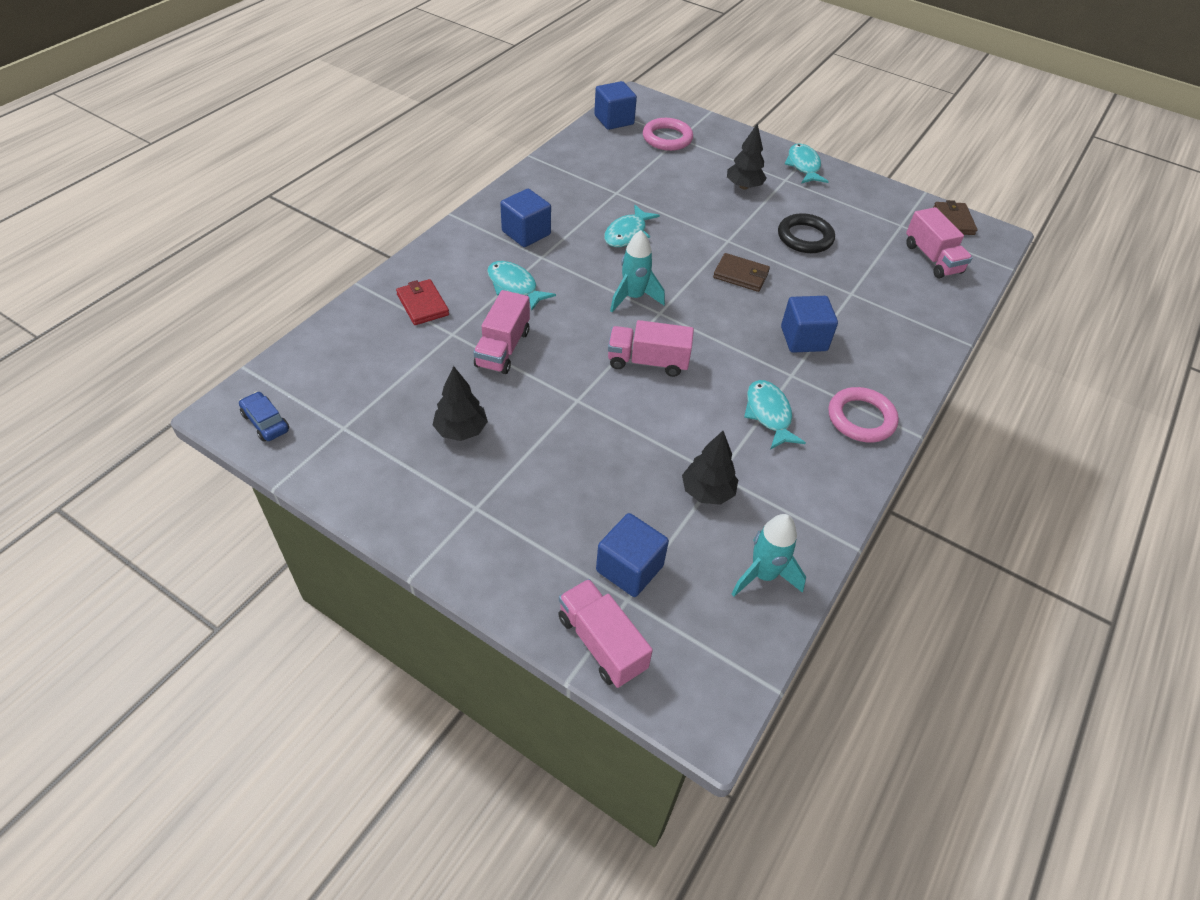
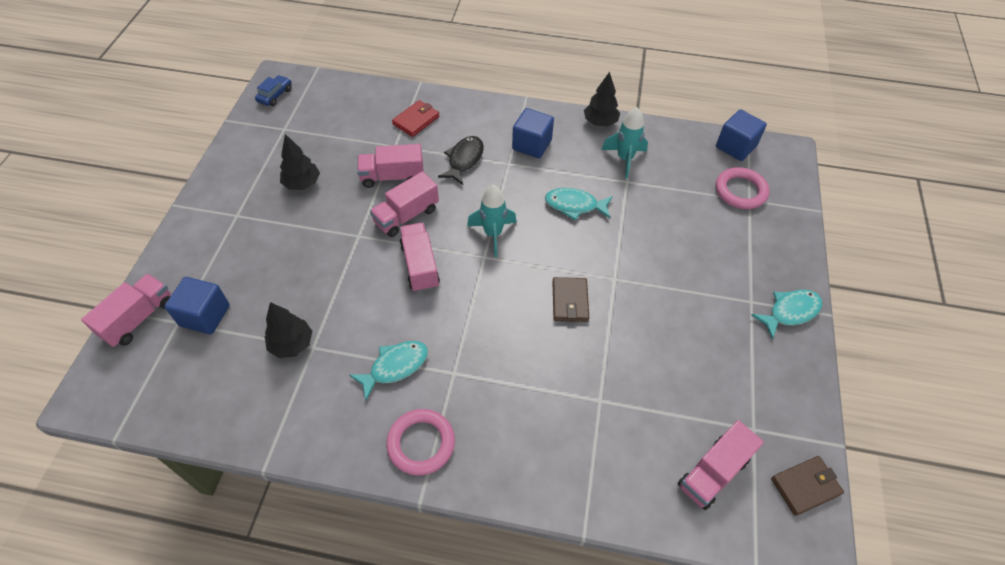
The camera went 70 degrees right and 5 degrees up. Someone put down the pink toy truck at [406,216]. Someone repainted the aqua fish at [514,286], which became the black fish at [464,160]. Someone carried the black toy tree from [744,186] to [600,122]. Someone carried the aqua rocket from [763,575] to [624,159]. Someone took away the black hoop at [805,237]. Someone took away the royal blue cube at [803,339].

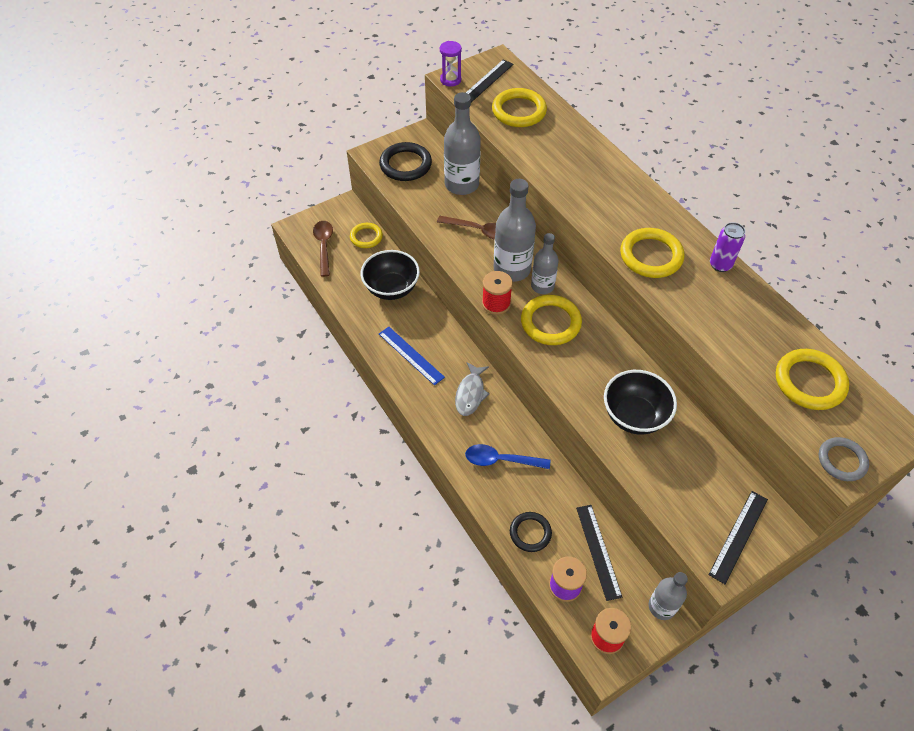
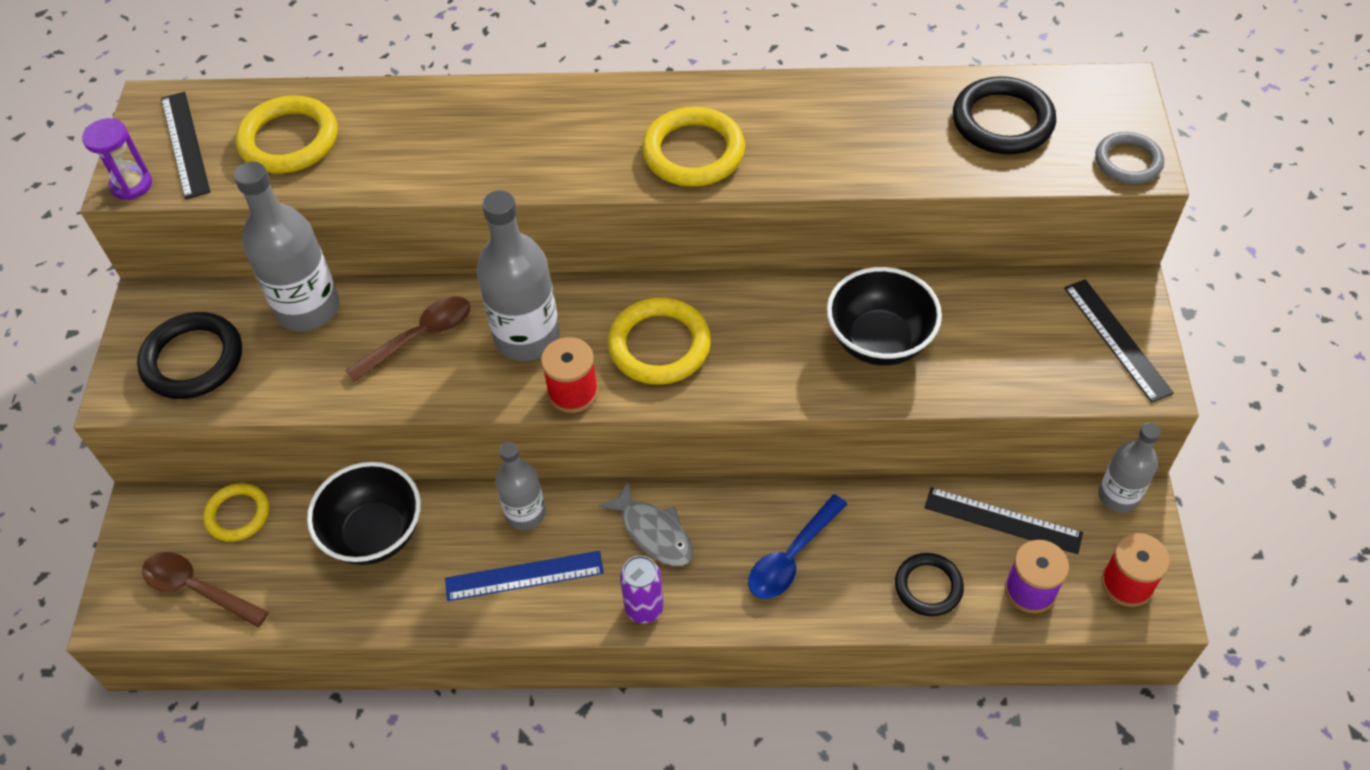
The camera went 55 degrees left and 0 degrees up. Someone carried the grey bottle from [542,286] to [525,513]. Someone carried the violet can from [720,265] to [644,608]. Someone repainted the yellow hoop at [809,382], which became the black hoop at [1002,121].

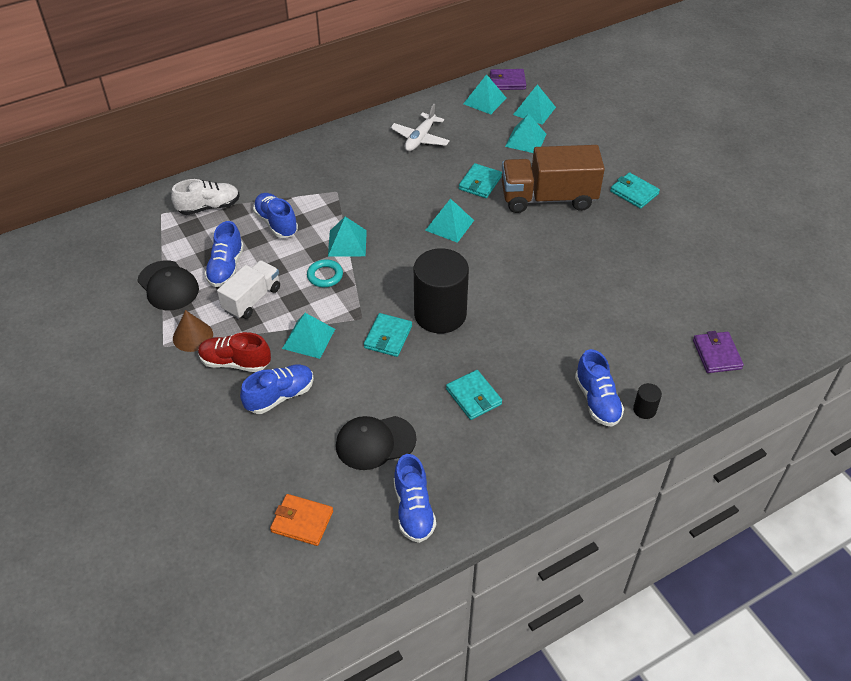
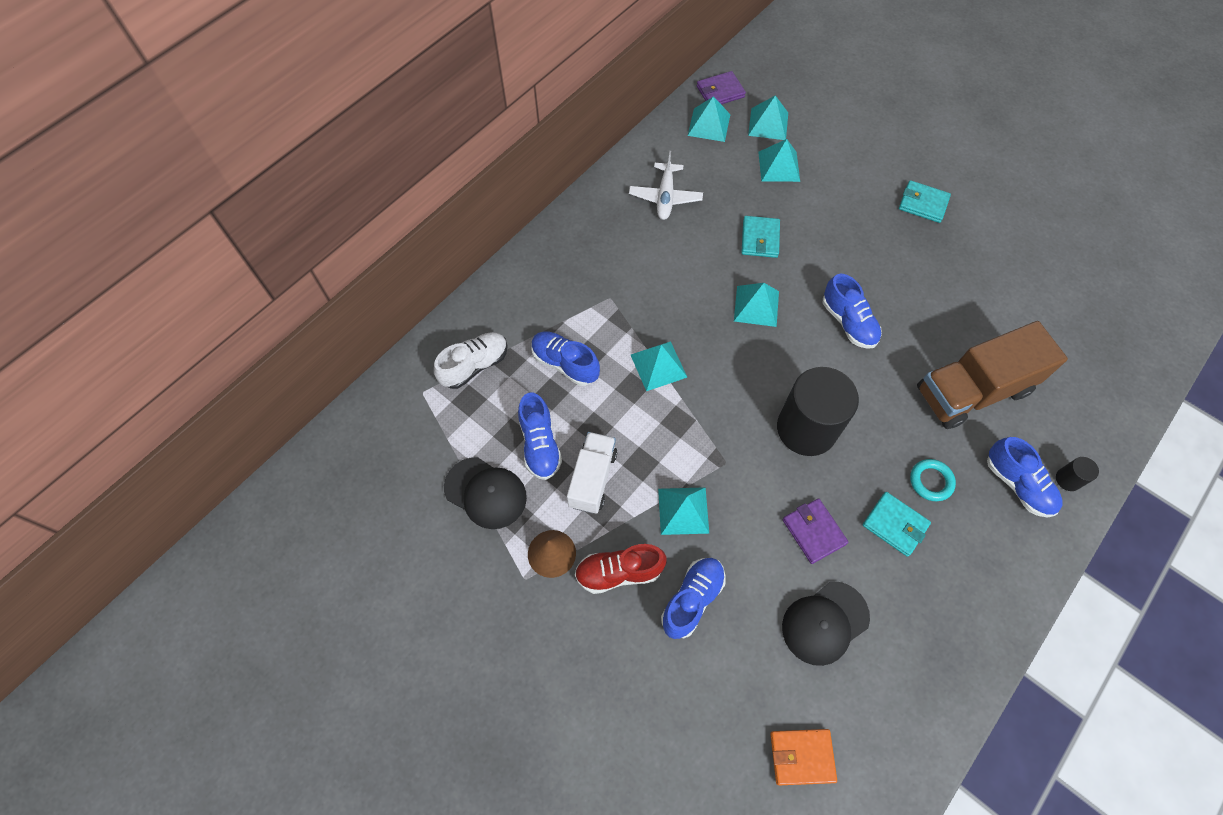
The camera went 20 degrees left and 15 degrees up. Someone carried the violet wallet from [717,354] to [814,531]. Someone carried the royal blue lace-up shoe from [413,509] to [848,322]. Someone carried the aqua hoop from [325,276] to [931,481]. Someone carried the dark brown toy truck from [548,198] to [972,391]. Someone took away the aqua wallet at [388,337].

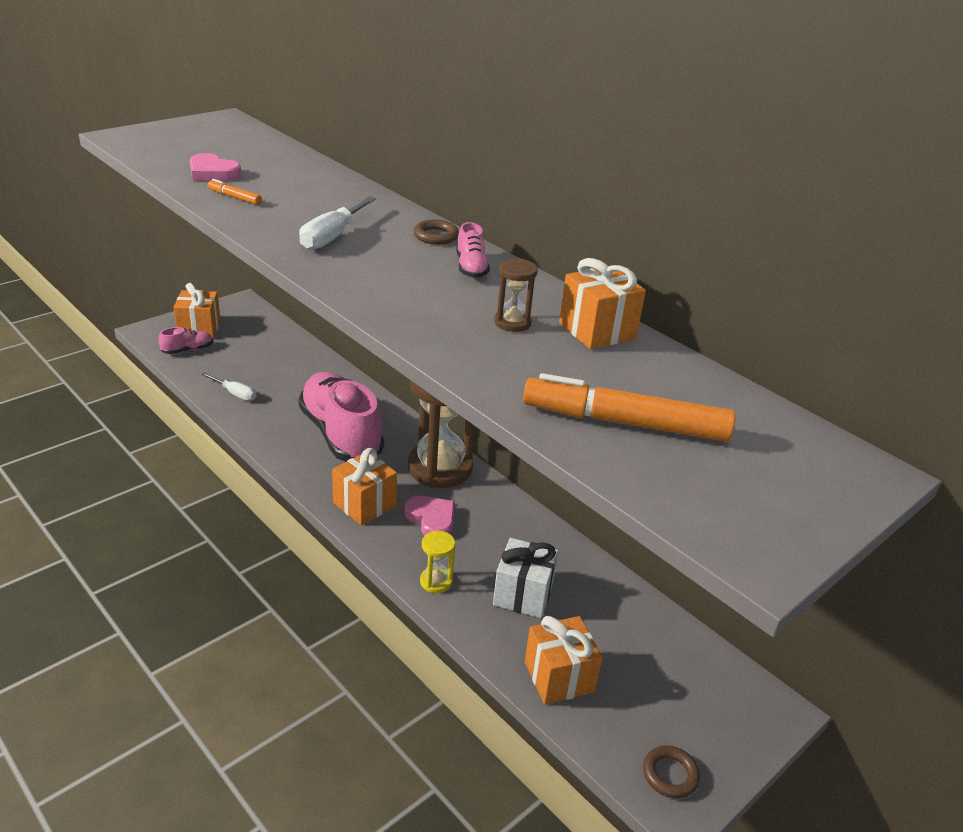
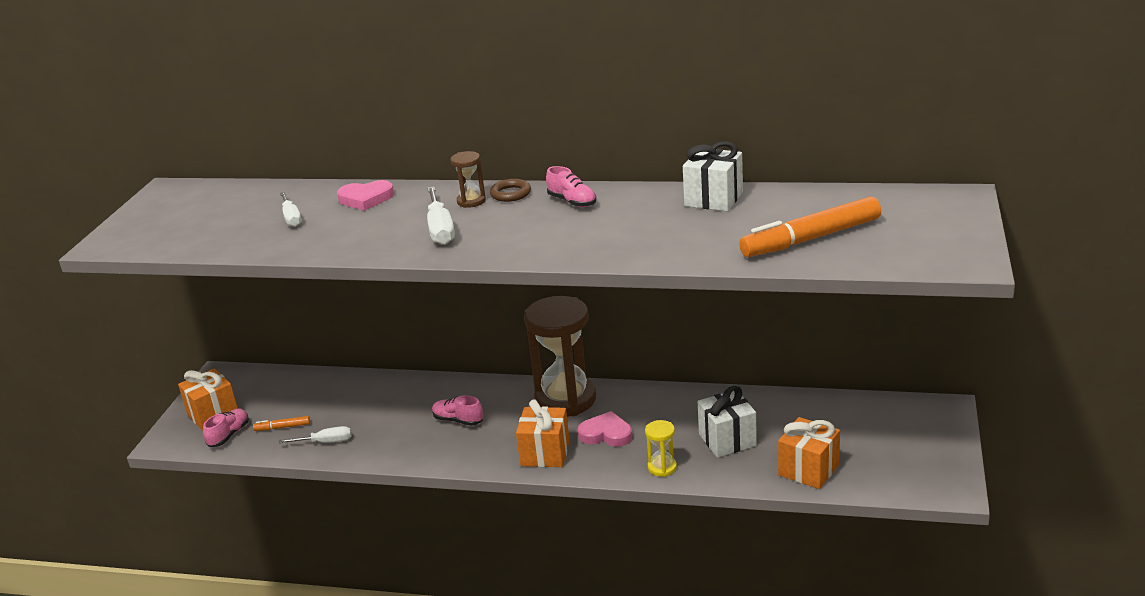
The camera went 30 degrees left and 5 degrees down. Someone carried the orange-coloured marker from [234,197] to [282,427]. Someone put down the snow-white hand screwdriver at [291,217]. Someone carried the pink heart shape from [213,173] to [366,199]. Someone scaled the pink lace-up shoe at [341,434] by 0.42. Someone carried the dark brown sandglass from [512,323] to [471,201]. Someone repainted the orange-coloured wrapped gift at [597,331], which became the snow-white wrapped gift at [713,199]. Someone took away the dark brown hoop at [670,774].

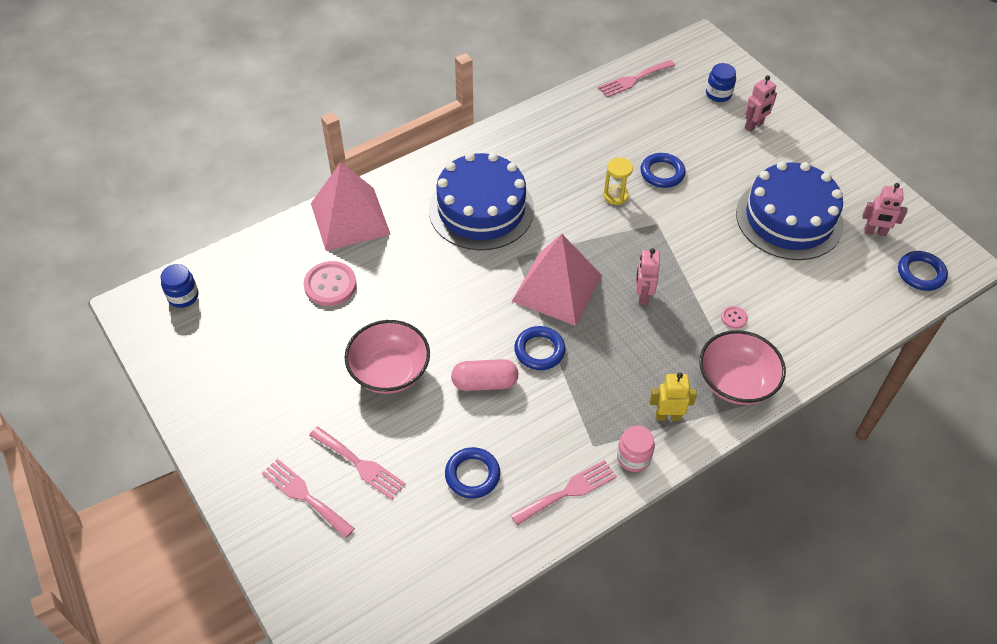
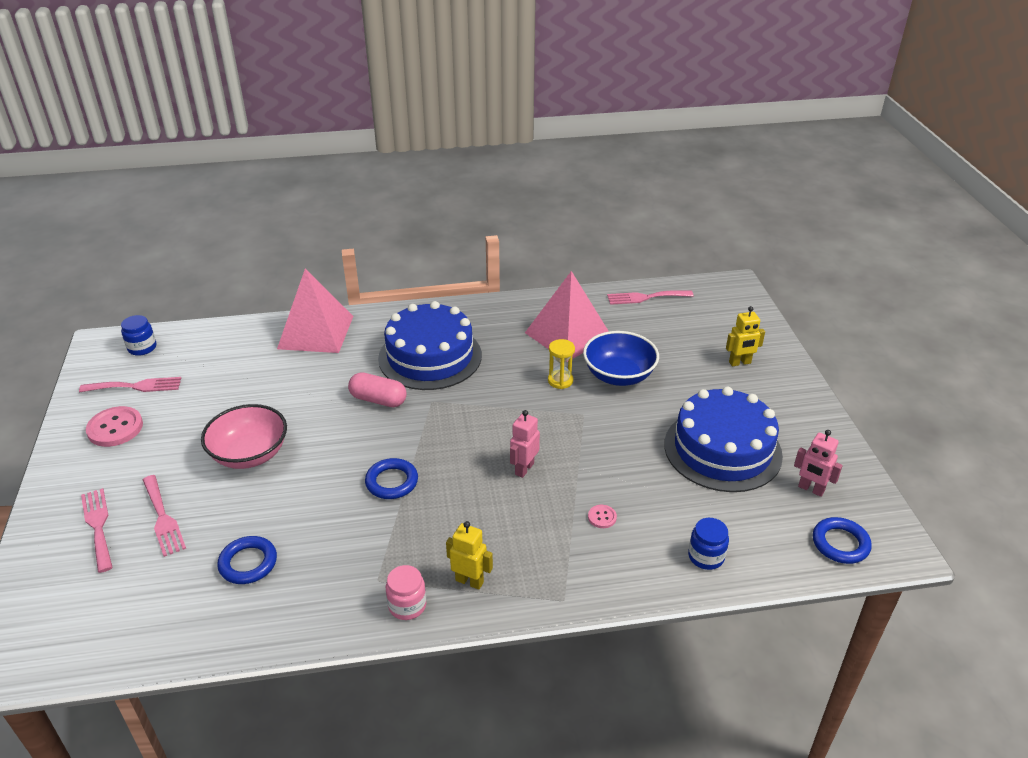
The camera went 25 degrees right and 15 degrees down. Someone carried the pink table fork from [568,491] to [136,386]. Someone carried the pink button from [330,285] to [115,428]. Someone carried the pink pill shape from [484,383] to [378,400]. Someone carried the pink solid pyramid from [556,288] to [568,334]. Someone swapped the royal blue hoop at [662,173] for the royal blue serving bowl at [619,375]. Someone carried the royal blue jam jar from [718,94] to [706,557]. Someone repainted the pink robot at [754,126], which became the yellow robot at [740,363]. Someone took away the pink serving bowl at [736,382].

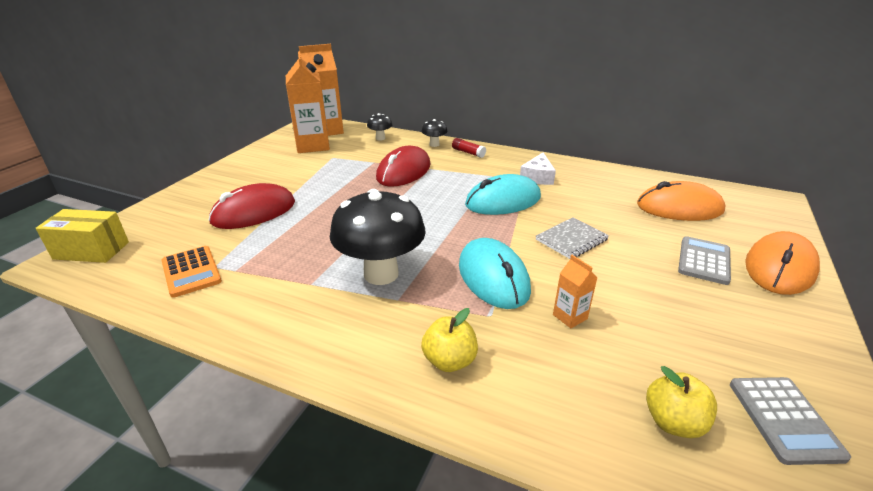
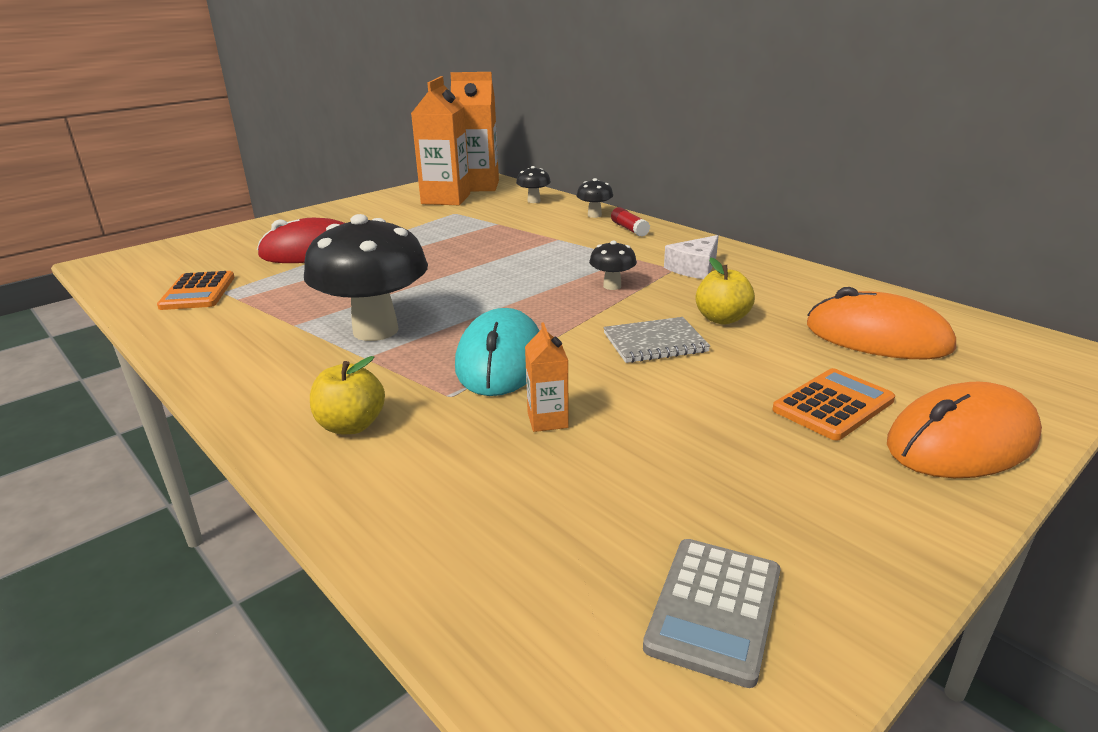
The camera went 25 degrees right and 5 degrees down. Someone swapped the aqua PC mouse at [503,201] for the black mushroom at [612,286]. Someone carried the yellow apple fruit from [673,422] to [722,319]. Someone repainted the grey pocket calculator at [704,261], which became the orange-coloured pocket calculator at [833,405]. Someone took away the yellow box at [91,250]. Someone took away the crimson PC mouse at [404,171].

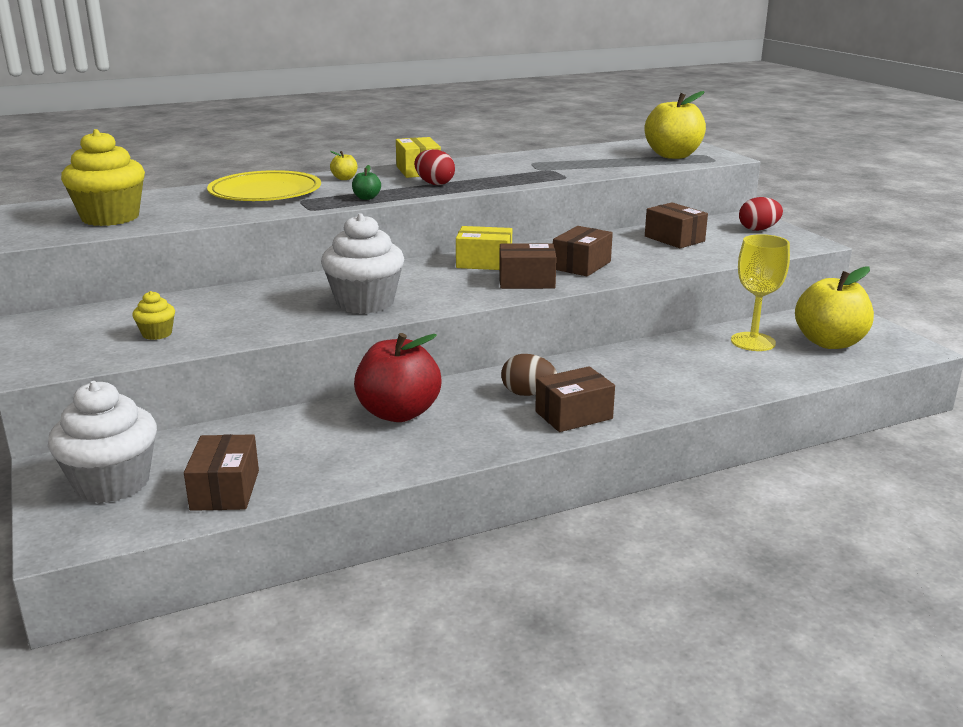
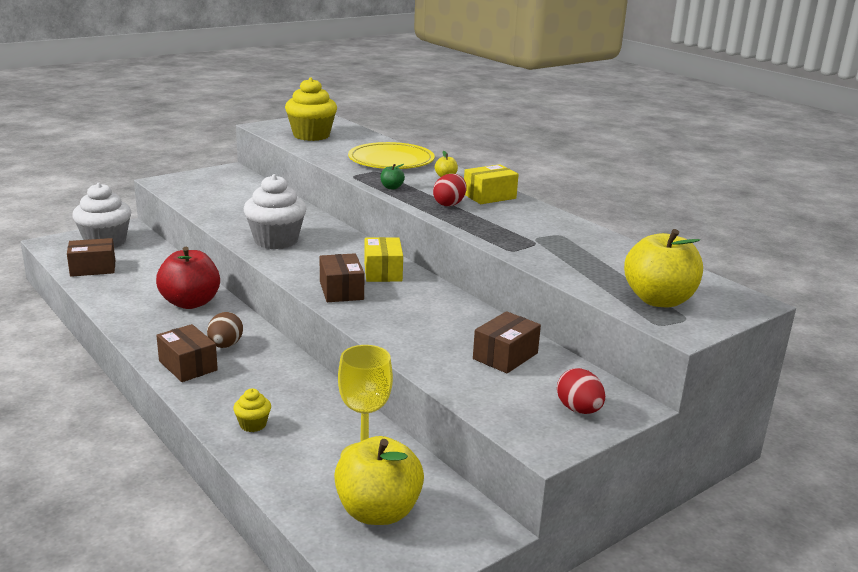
The camera went 75 degrees right and 0 degrees up. Someone carried the yellow muffin from [157,334] to [253,424]. Someone took away the dark brown box at [581,265].

